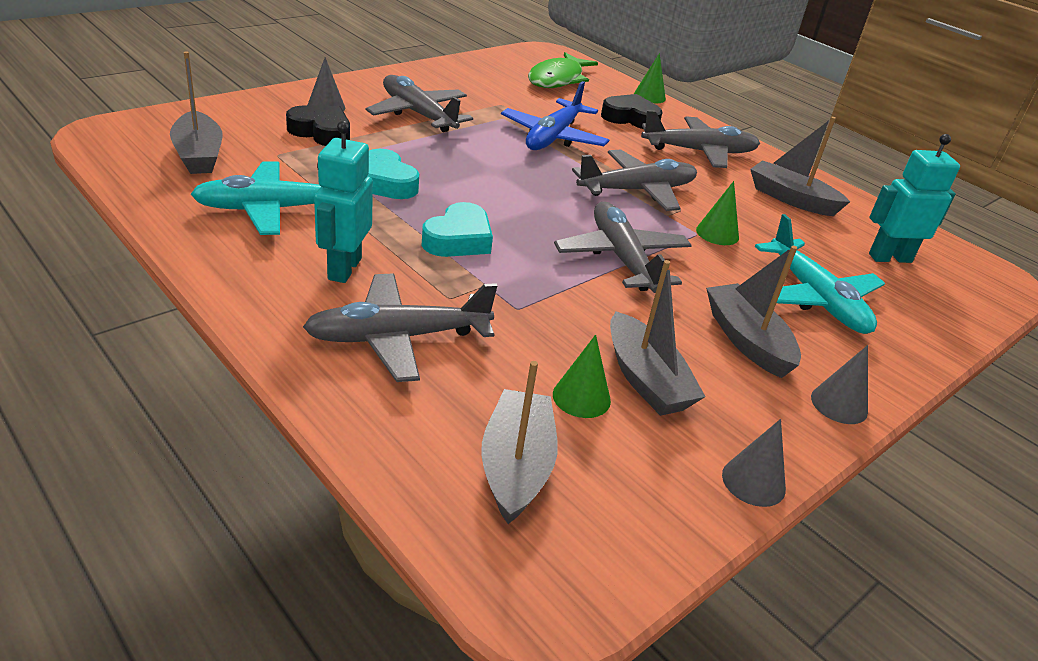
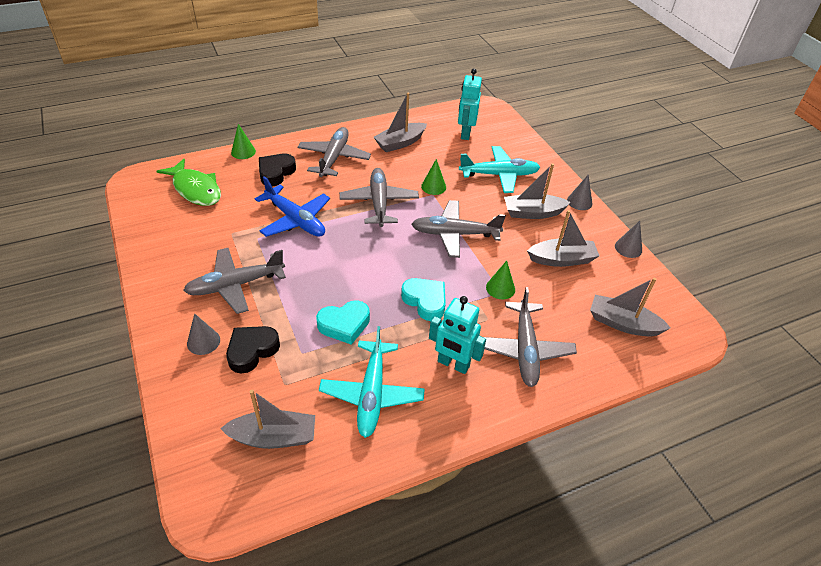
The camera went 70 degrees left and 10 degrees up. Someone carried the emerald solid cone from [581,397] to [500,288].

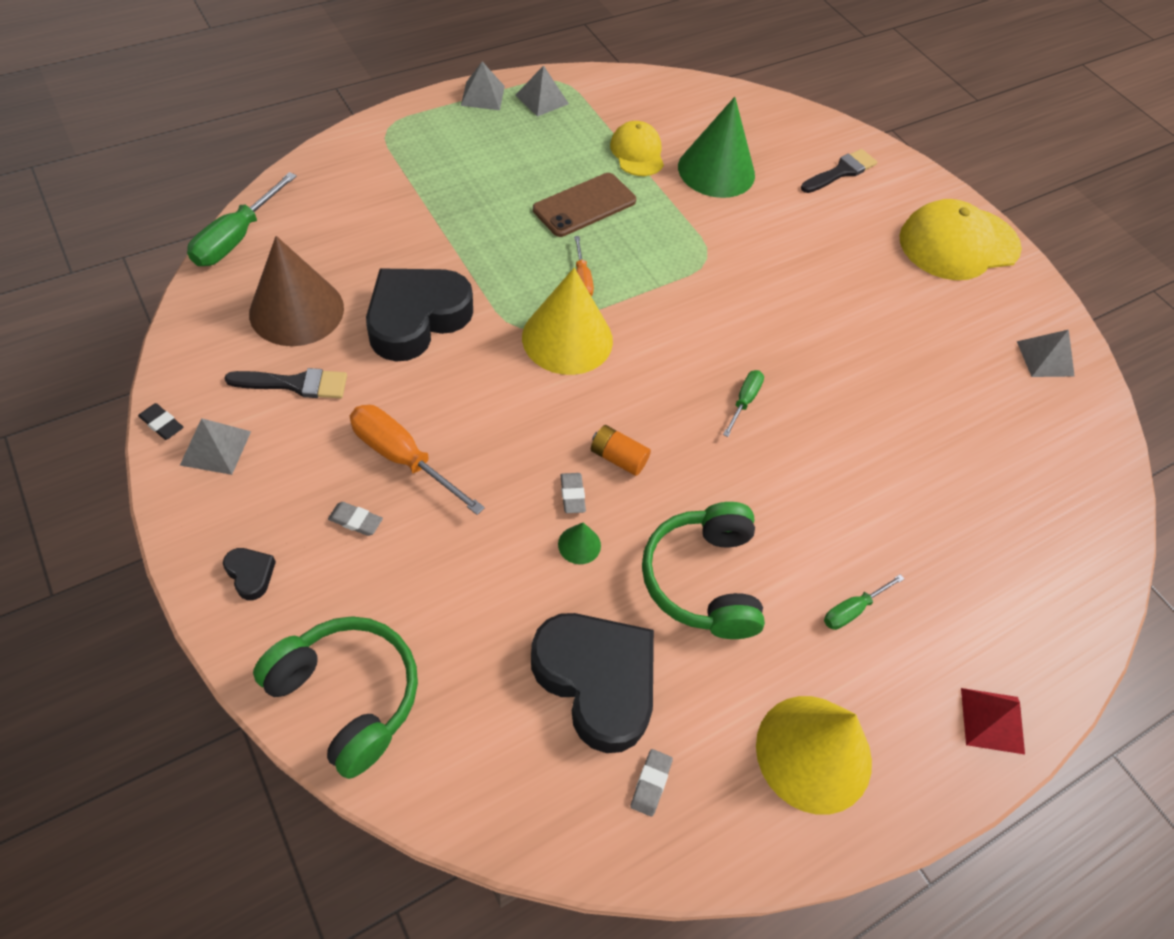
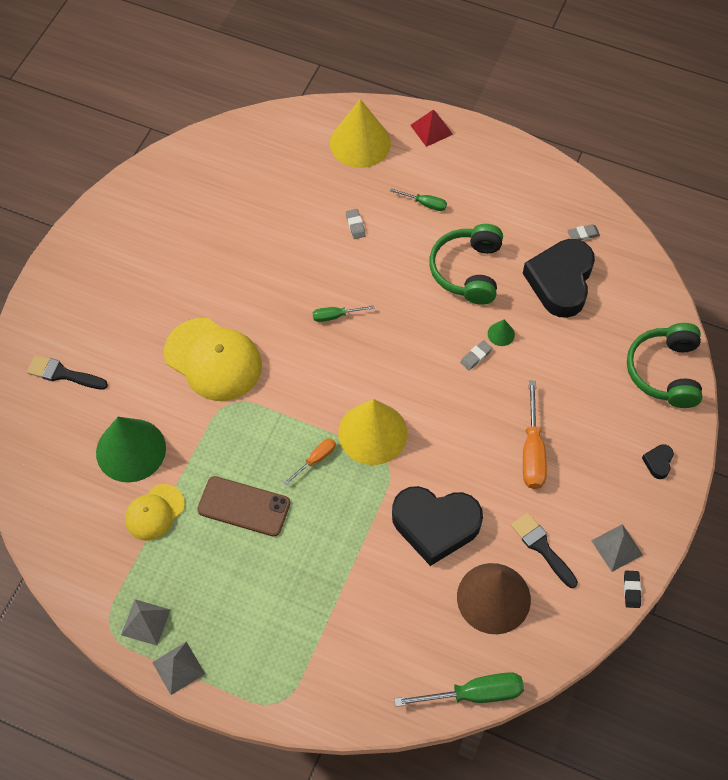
The camera went 120 degrees left and 5 degrees up. Someone carried the yellow cap from [958,243] to [213,359]. Someone carried the yellow solid cone from [813,753] to [360,143]. Someone carried the grey gum eraser from [355,521] to [355,225]. Someone rotated the emerald over-ear headphones at [703,580] by 135 degrees clockwise. Someone took away the orange-coloured power cell at [618,458]. Someone took away the grey solid pyramid at [1045,358].

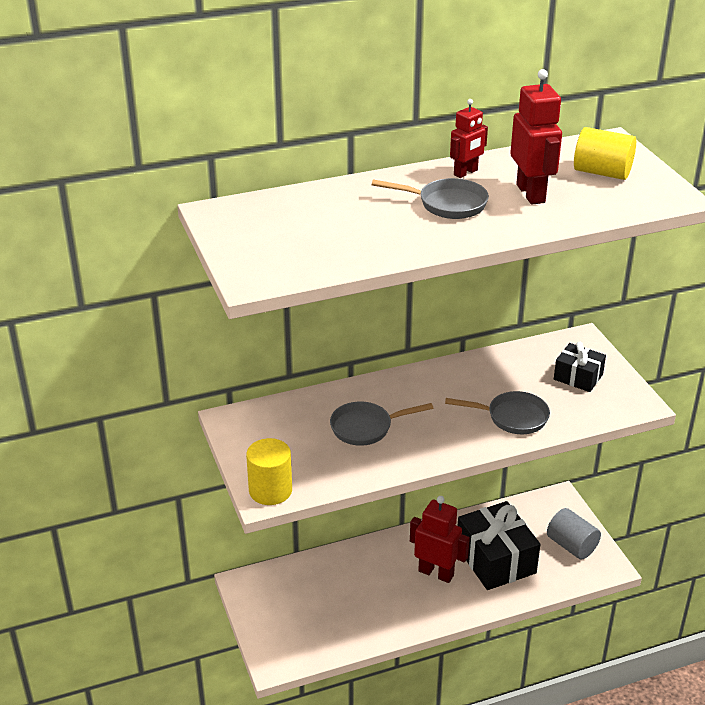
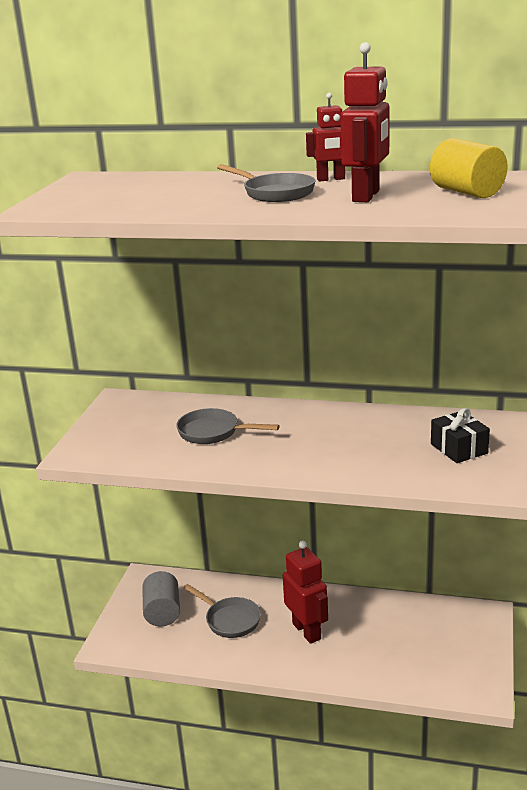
The camera went 35 degrees right and 10 degrees down. Someone carried the grey cylinder from [571,546] to [162,612]. Someone carried the grey frying pan from [512,417] to [230,620]. Someone took away the yellow cylinder at [270,490]. Someone took away the black wrapped gift at [495,559].

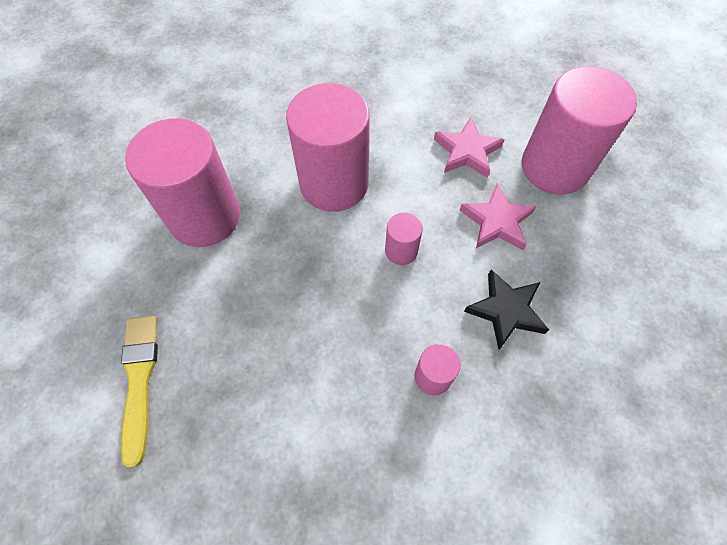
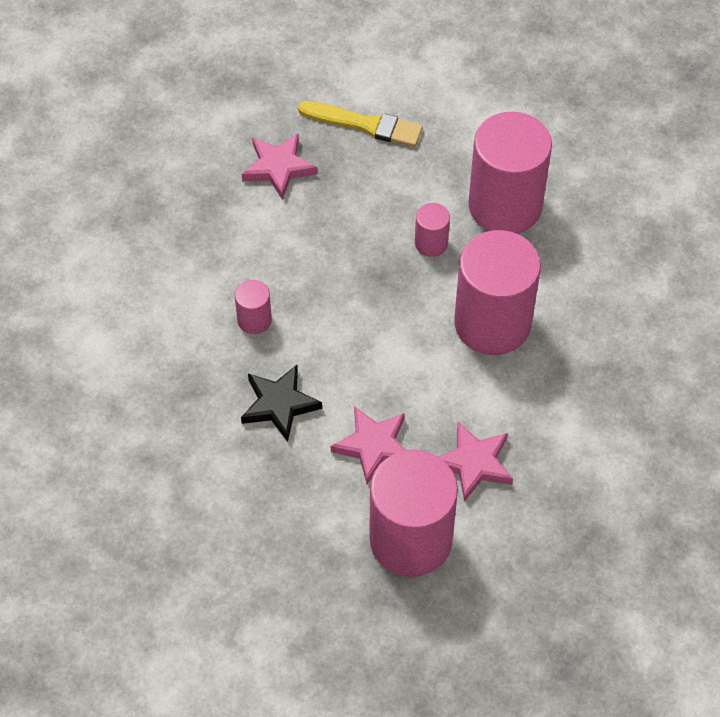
The camera went 115 degrees right and 5 degrees down. Someone put down the pink star shape at [278,168]. Someone carried the pink cylinder from [401,251] to [431,243].

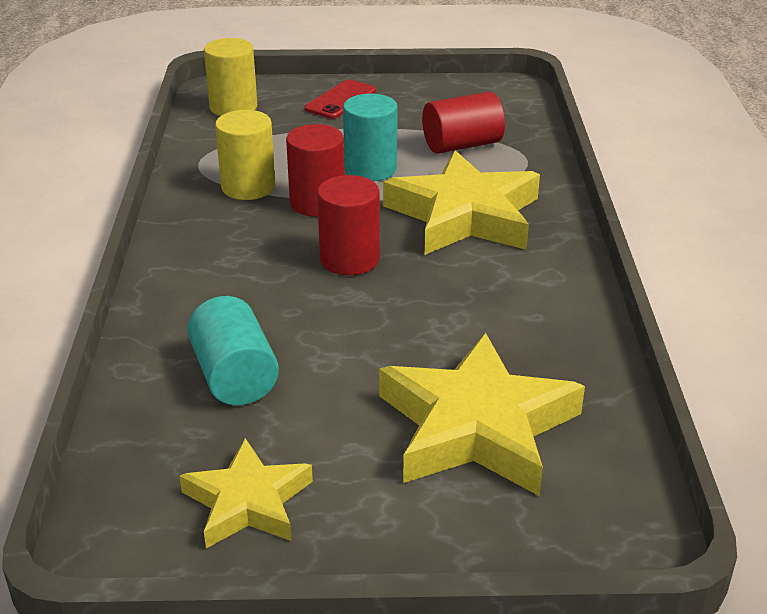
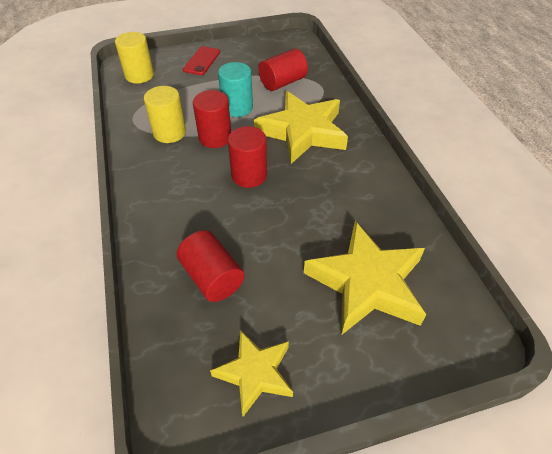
The camera went 15 degrees left and 15 degrees up. Someone repainted the aqua cylinder at [235,376], which became the crimson cylinder at [212,277].

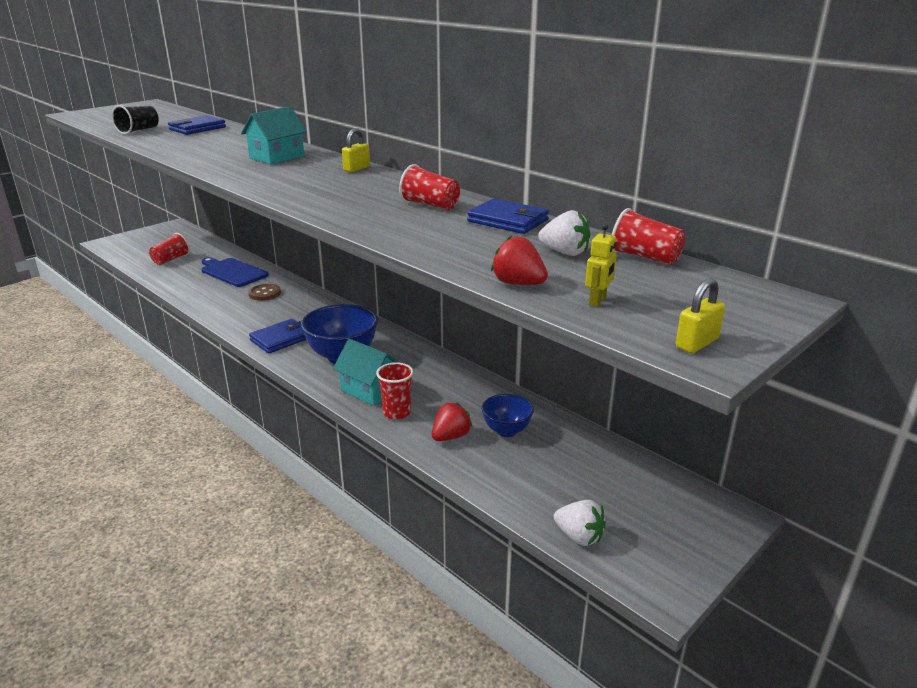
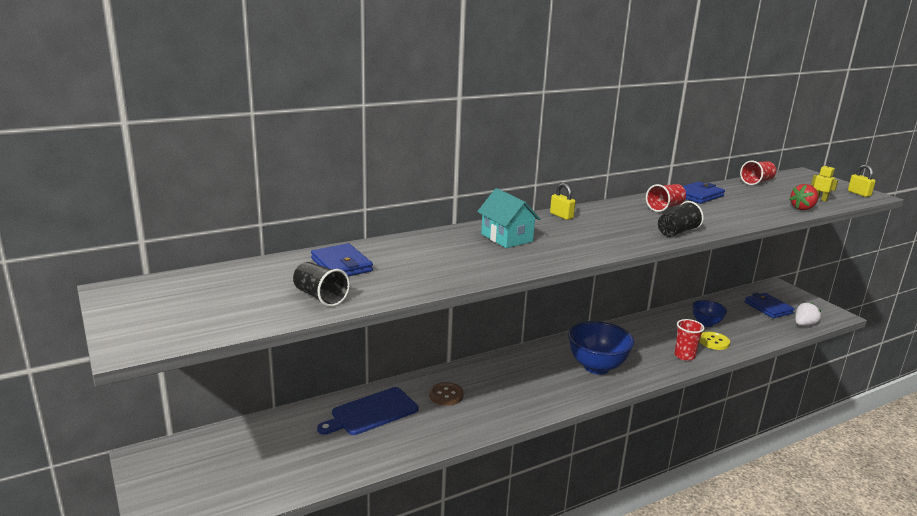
The camera went 75 degrees left and 5 degrees down. Someone put down the black tumbler at [677,232]. Someone swapped the crimson toy strawberry at [450,436] for the yellow button at [714,342]. Someone carried the royal blue wallet from [281,339] to [768,308]. Someone took away the crimson tumbler at [171,259]. Someone took away the aqua house at [370,390]. Someone took away the snow-white toy strawberry at [565,253].

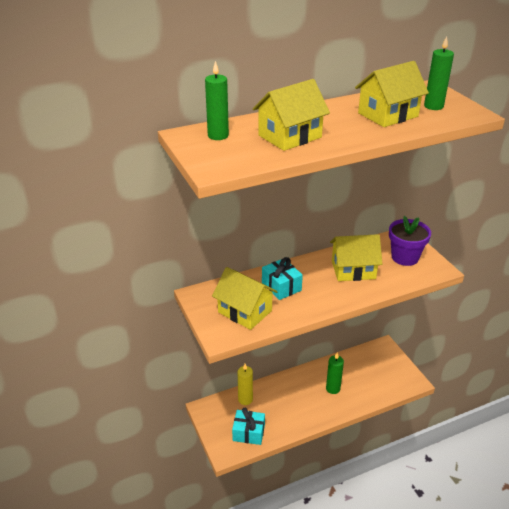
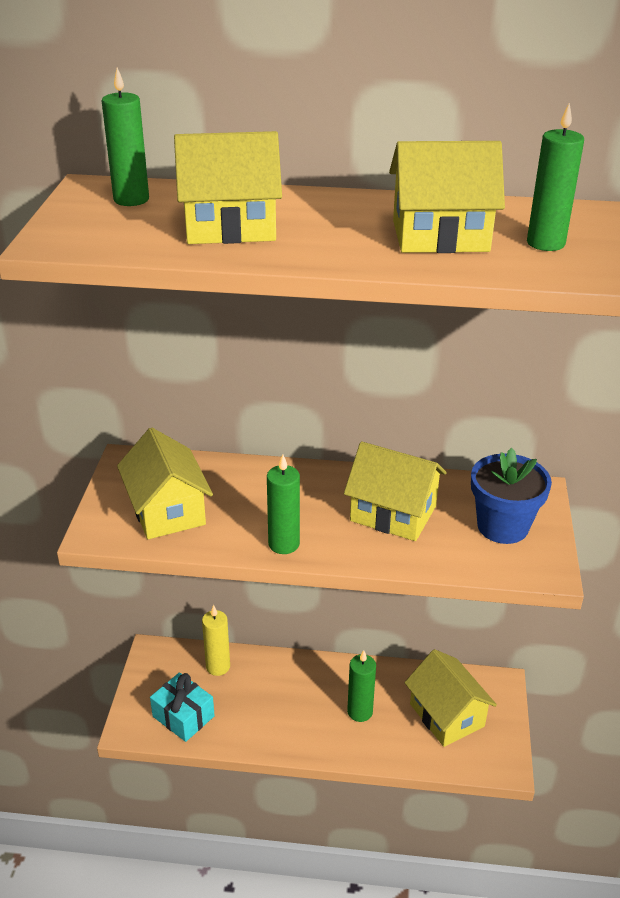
The camera went 30 degrees right and 0 degrees up. Someone put down the emerald wax candle at [284,544]. Someone put down the yellow house at [446,715]. Someone repainted the violet potted plant at [405,257], which became the royal blue potted plant at [502,526]. Someone took away the aqua wrapped gift at [281,286].

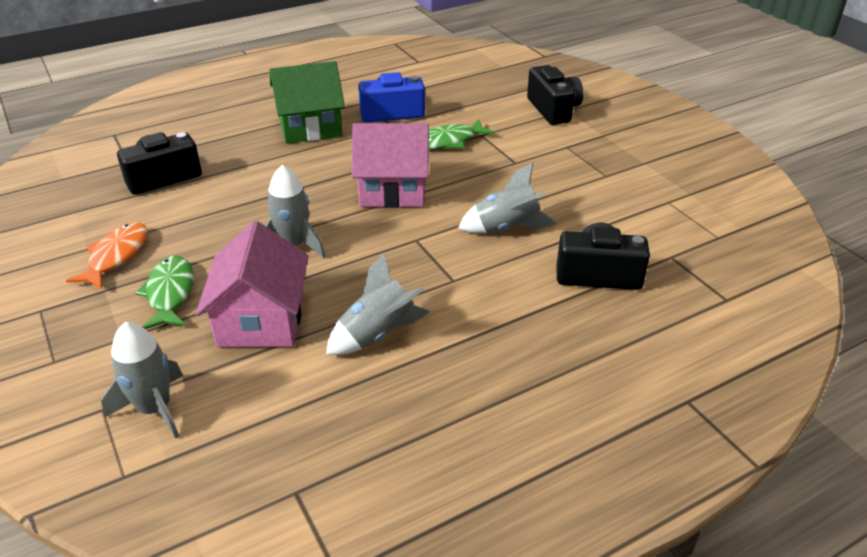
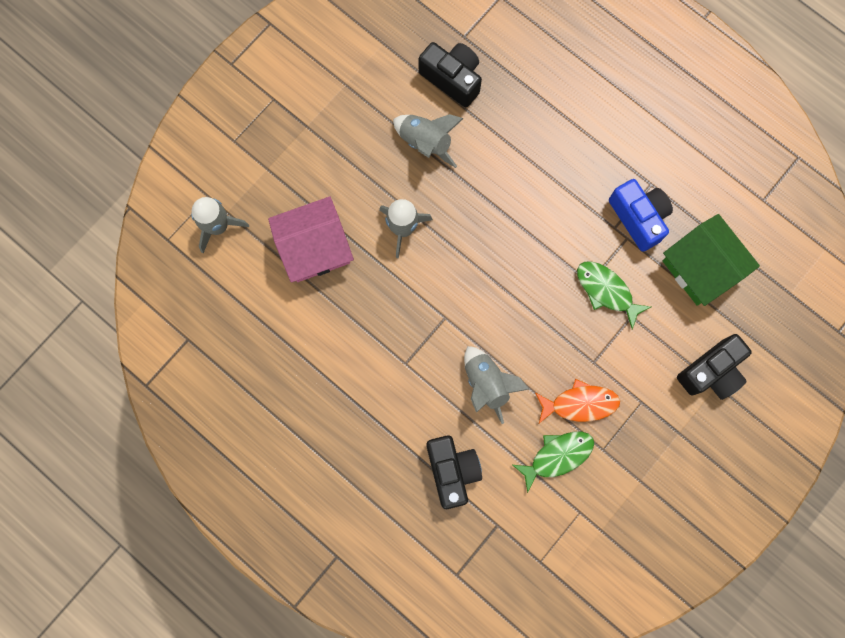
The camera went 70 degrees right and 40 degrees up. Someone carried the grey rocket from [377,334] to [425,143]. Someone carried the emerald fish from [170,293] to [557,456]. Someone carried the orange-coloured fish from [116,256] to [580,404]. Someone carried the emerald house from [310,127] to [700,268]. Someone took away the pink house at [392,190].

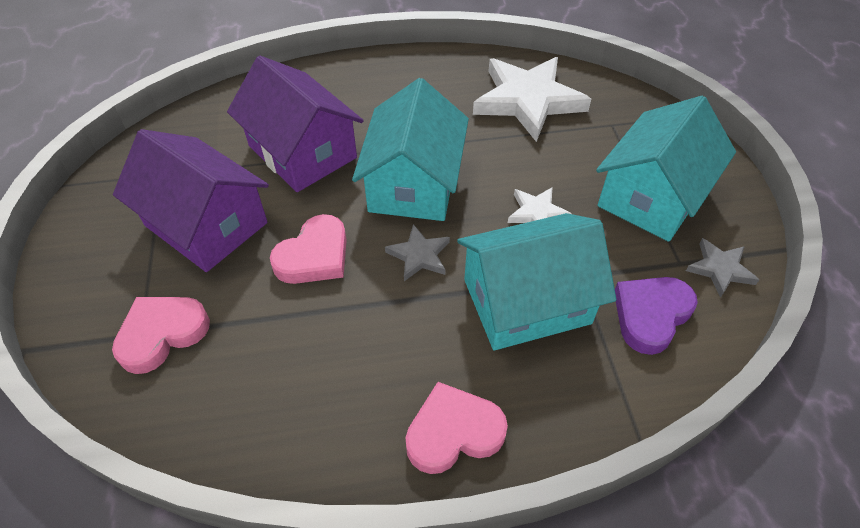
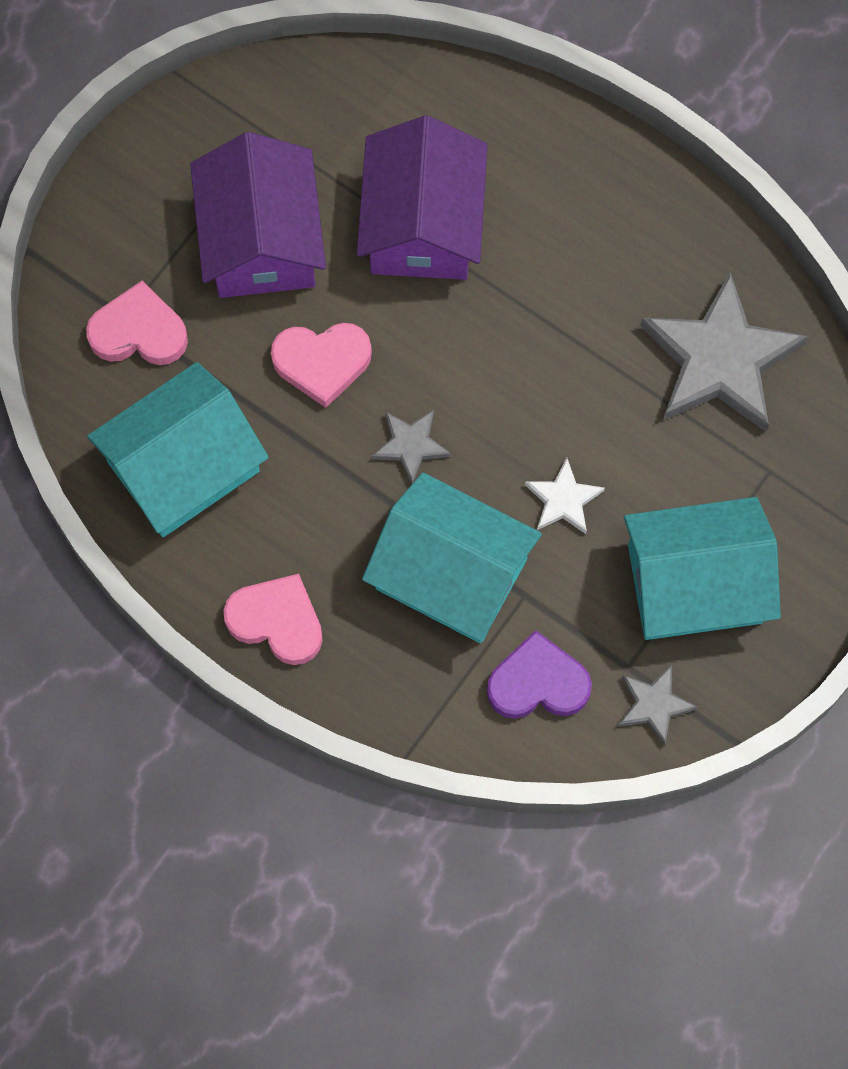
The camera went 45 degrees right and 20 degrees up. Someone carried the aqua house from [413,183] to [183,466]. Someone repainted the snow-white star shape at [528,100], which became the grey star shape at [720,359].

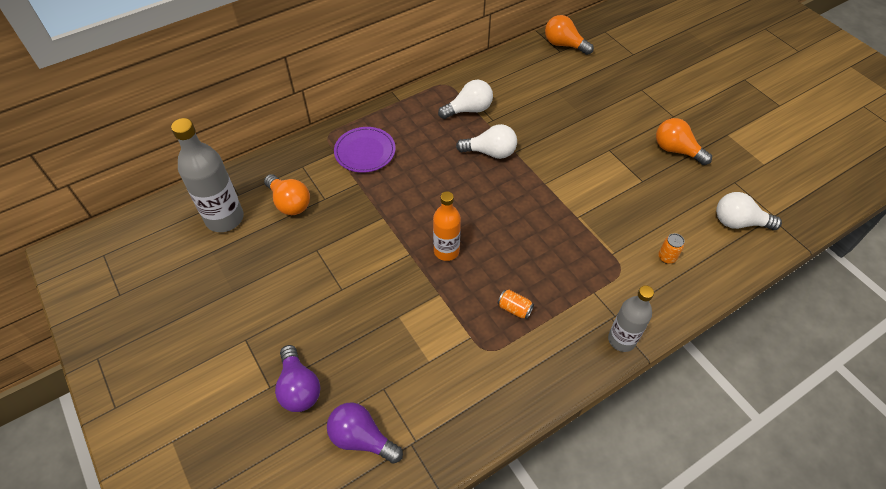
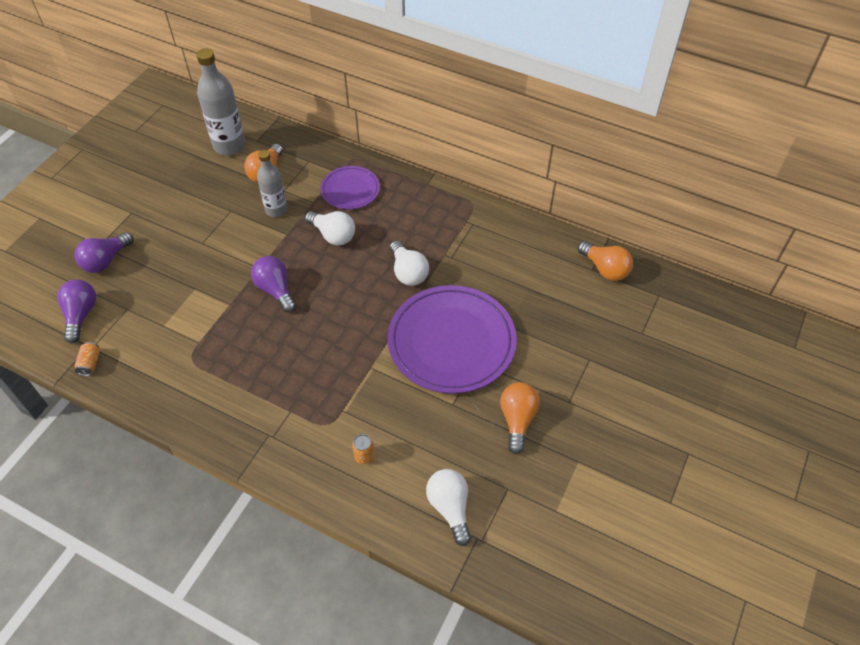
The camera went 60 degrees right and 0 degrees up. Someone carried the orange-coloured can from [514,309] to [90,363]. Someone swapped the orange-coloured bottle at [446,251] for the violet light bulb at [275,290]. Someone carried the grey bottle from [621,340] to [276,210]. Someone carried the snow-white light bulb from [469,110] to [333,235]. Someone put down the violet plate at [451,341]. Someone rotated the orange-coloured light bulb at [564,45] by 135 degrees clockwise.

